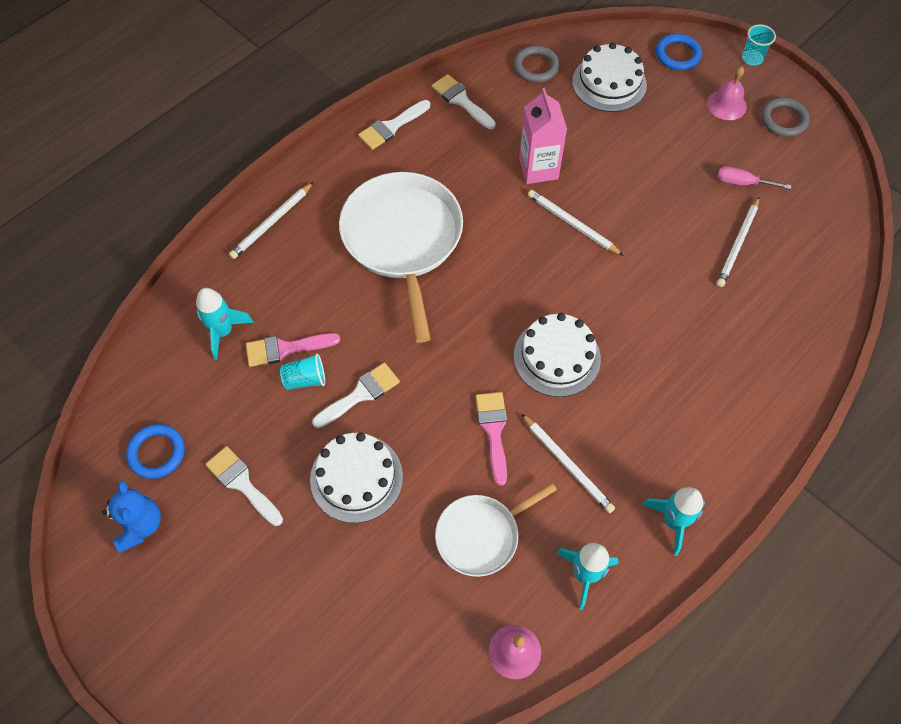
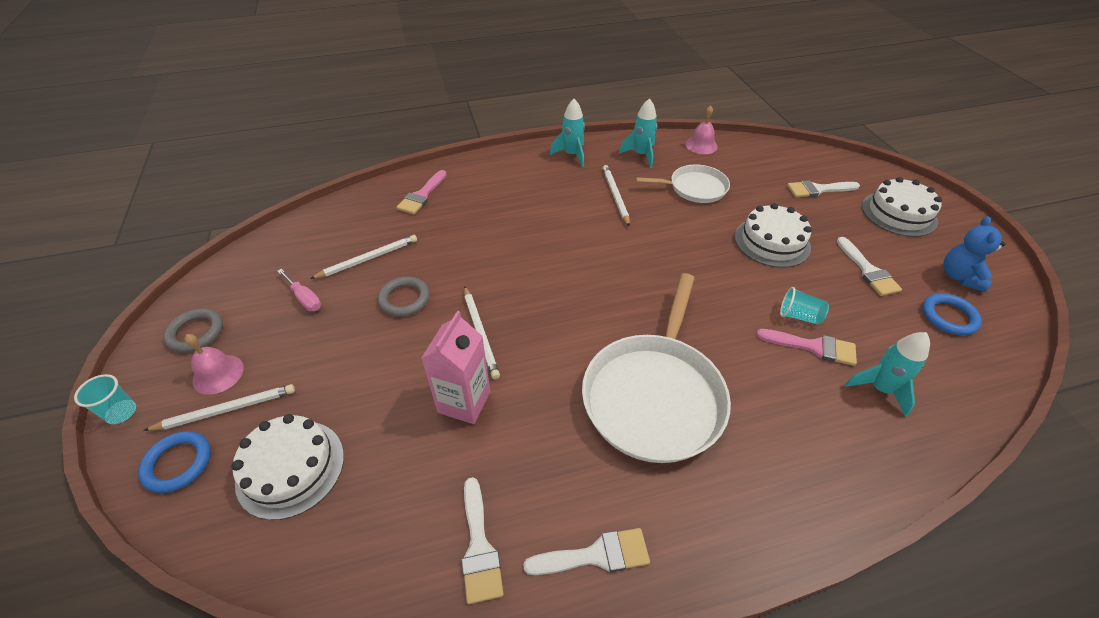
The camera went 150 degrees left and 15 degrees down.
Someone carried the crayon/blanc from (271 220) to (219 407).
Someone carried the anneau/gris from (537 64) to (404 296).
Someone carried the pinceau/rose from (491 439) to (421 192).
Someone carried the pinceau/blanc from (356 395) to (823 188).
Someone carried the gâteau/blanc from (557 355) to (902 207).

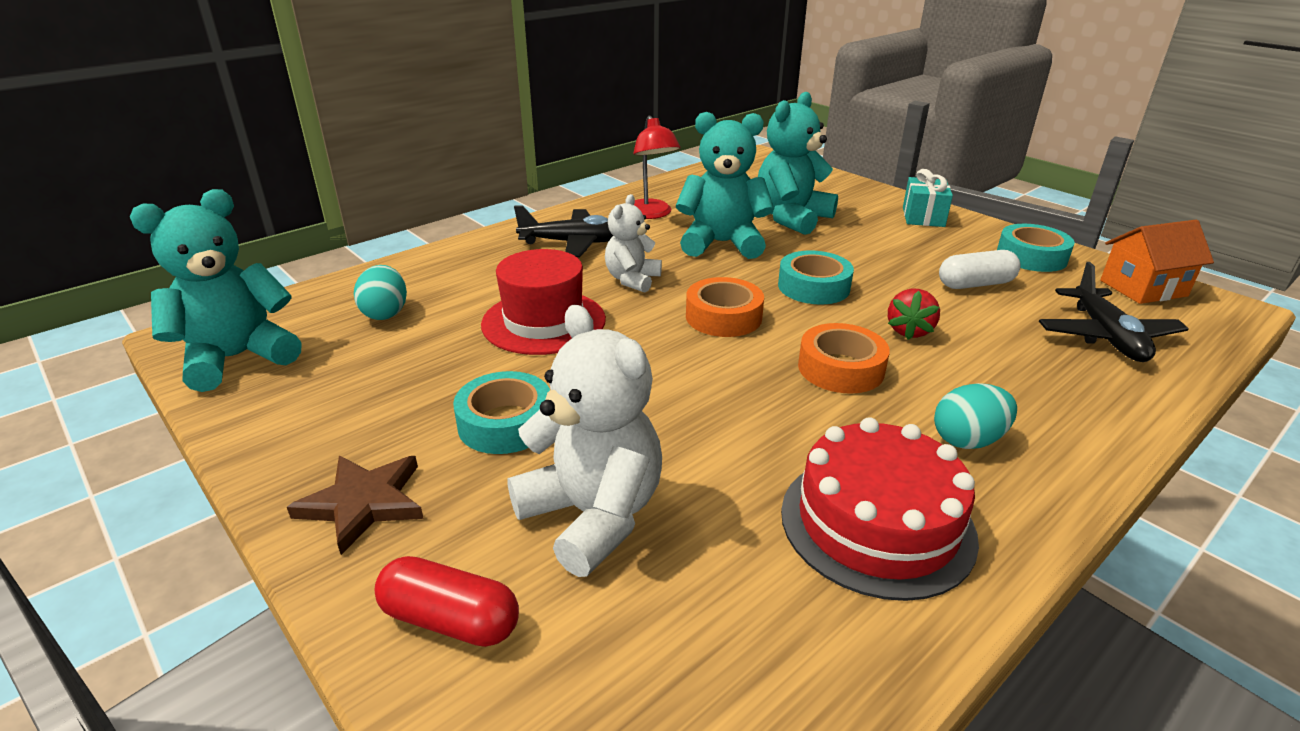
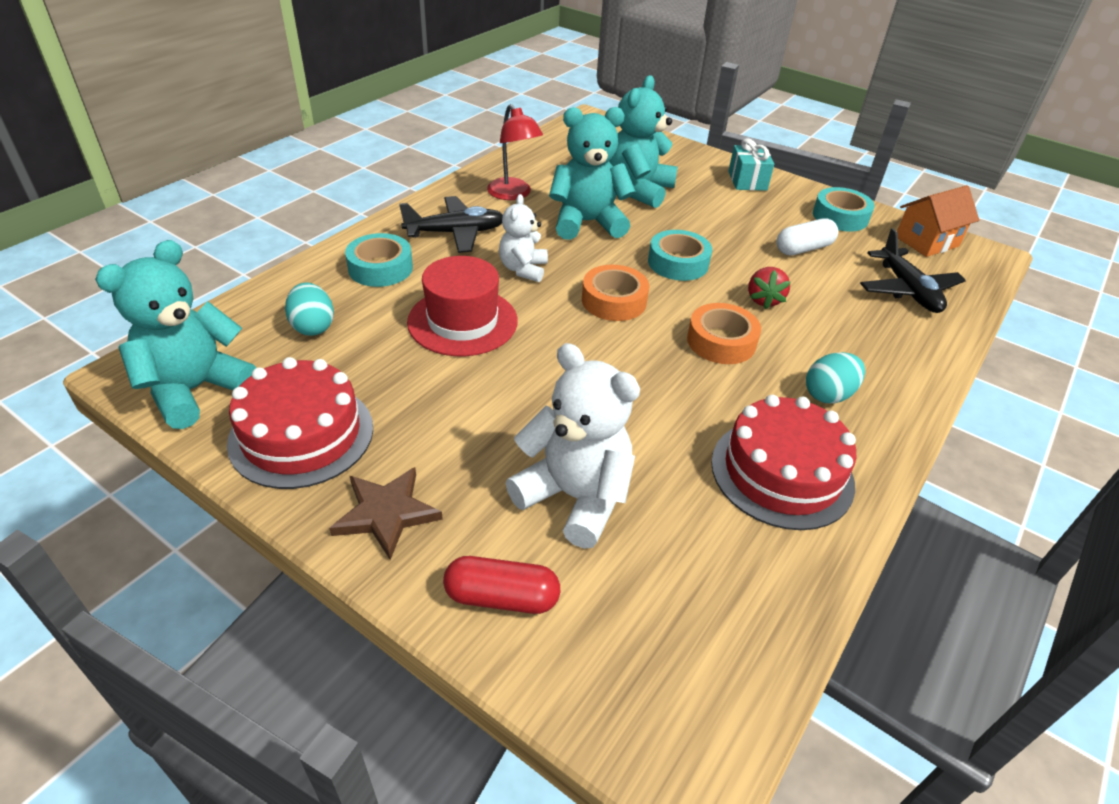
The camera went 15 degrees left and 10 degrees up.
Someone put down the gâteau/rouge at (300 423).
Someone carried the ruban adhésif/turquoise from (501 412) to (379 260).

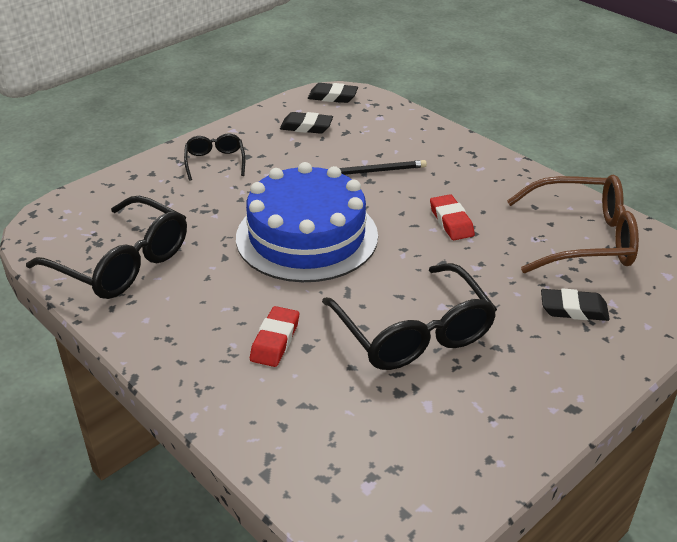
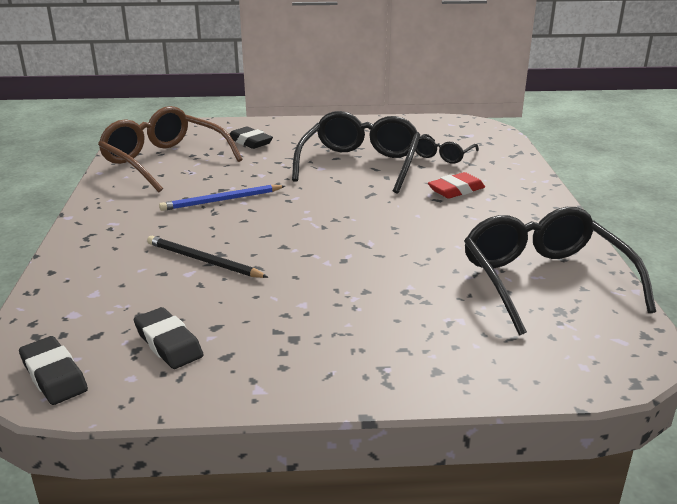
The camera went 140 degrees left and 10 degrees down.
Someone swapped the gomme/rouge at (452 217) for the crayon/bleu at (222 198).
Someone carried the lunettes/noir from (214 157) to (447 149).
Someone took away the gâteau/bleu at (307 222).

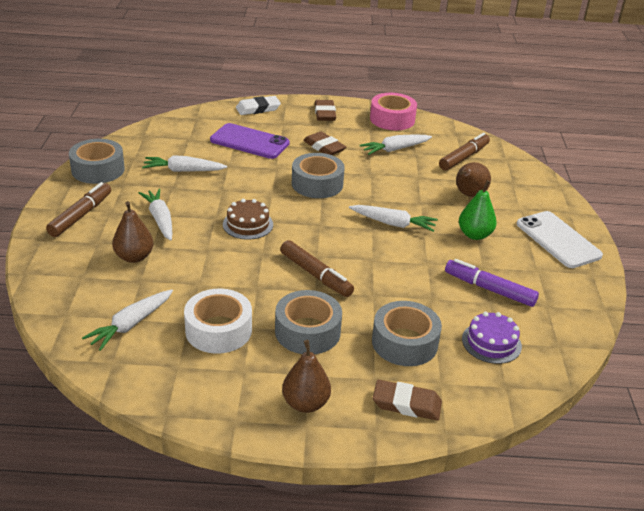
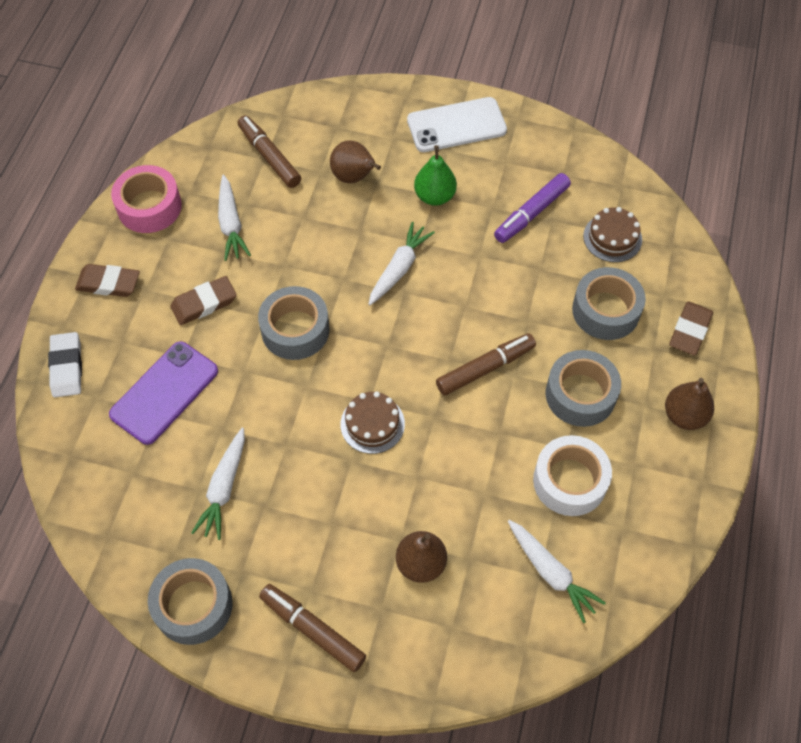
The camera went 75 degrees left and 25 degrees up.
Someone repainted the gâteau/violet at (492 338), which became the gâteau/marron at (612 234).
Someone took away the carotte/blanc at (155 215).

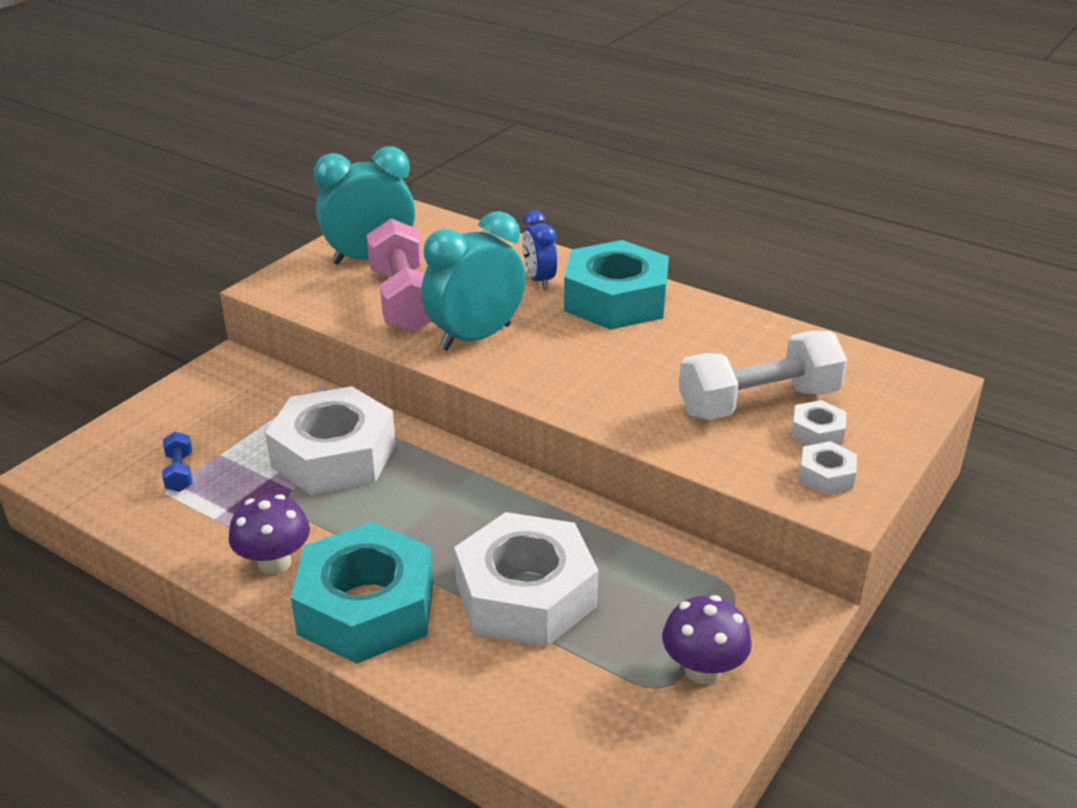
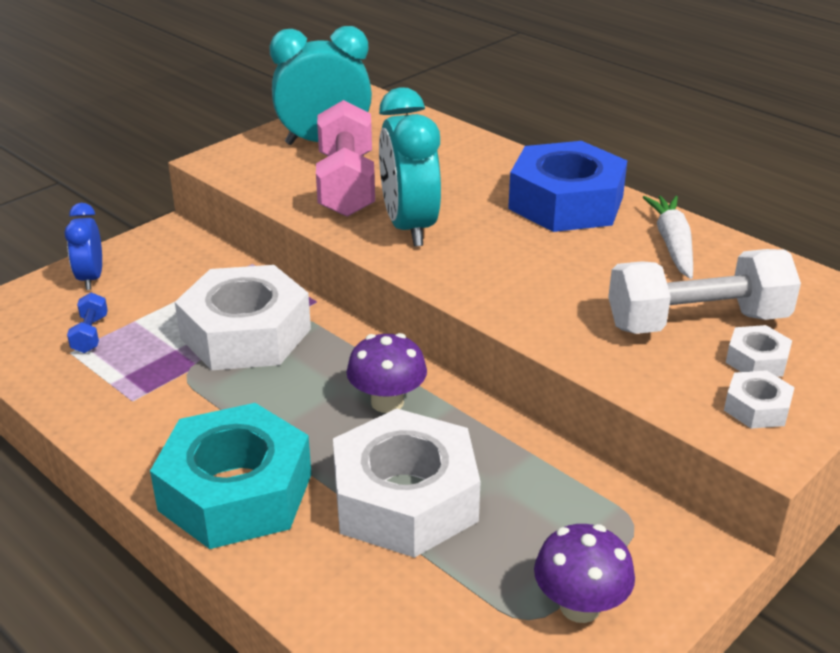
The camera went 10 degrees right and 0 degrees up.
Someone carried the réveil/bleu from (539 249) to (83 246).
Someone carried the champignon/violet from (269 534) to (386 373).
Someone rotated the réveil/turquoise at (473 281) by 75 degrees counterclockwise.
Someone repainted the écrou/turquoise at (616 285), which became the écrou/bleu at (567 186).
Someone put down the carotte/blanc at (667 237).

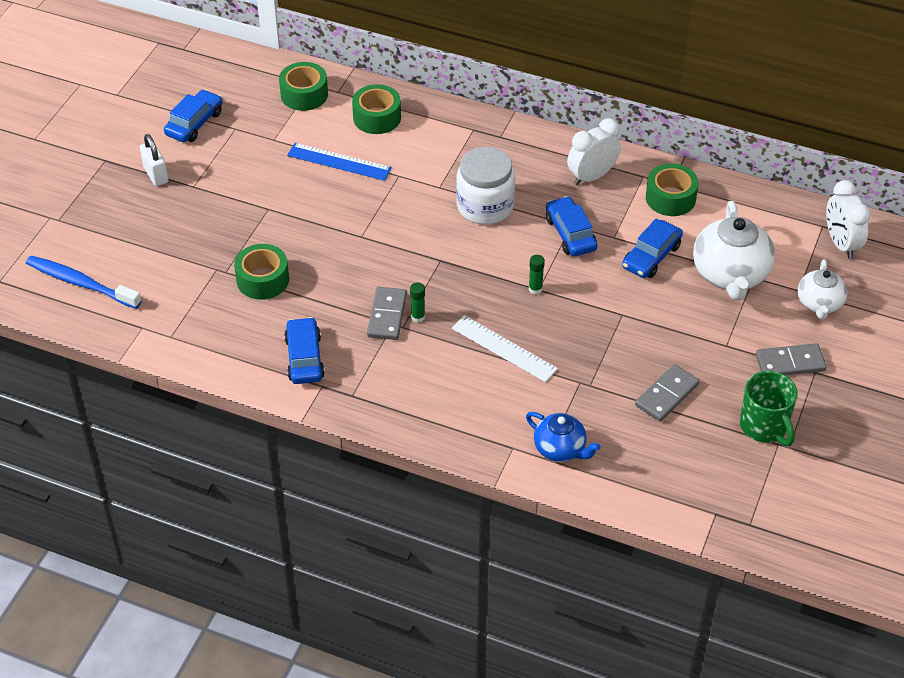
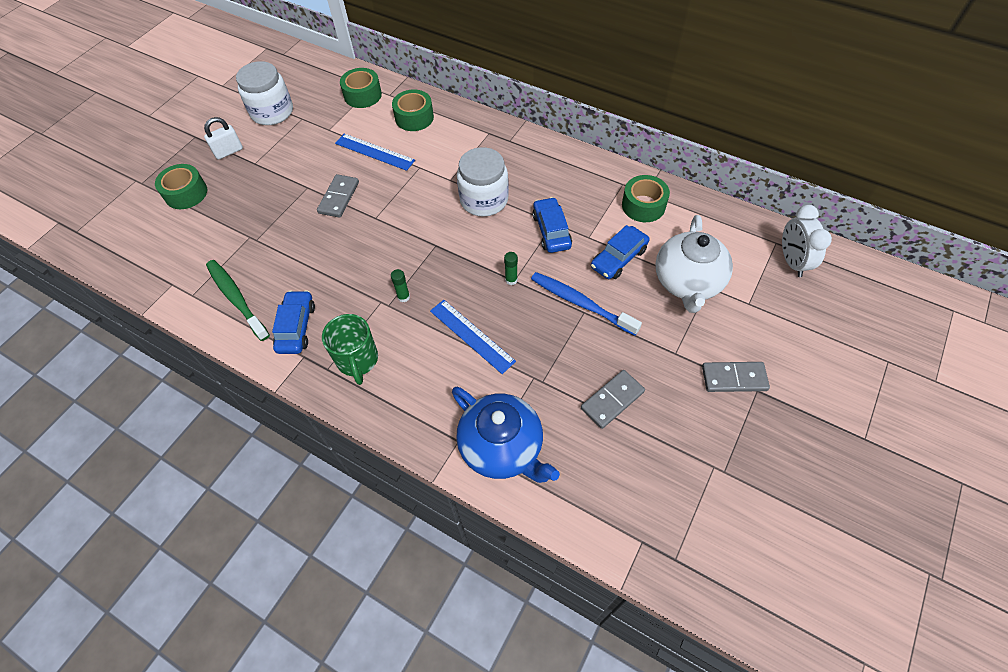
The camera went 10 degrees right and 10 degrees up.
Someone carried the ruban adhésif/vert from (261 272) to (181 186).
Someone rotated the cadenas/blanc at (154 160) by 75 degrees clockwise.
Someone put down the brosse à dents/vert at (238 300).
Someone swapped the voiture/bleu at (193 115) for the bocal/blanc at (264 93).
Someone carried the domino/gris from (387 313) to (338 196).
Someone carried the tasse/vert from (769 408) to (350 349).
Someone repainted the règle/blanc at (505 348), which became the règle/bleu at (473 337).
Someone scaled the théière/bleu at (563 437) by 1.68.
Someone carried the brosse à dents/bleu from (84 282) to (586 304).
Someone took away the réveil/blanc at (594 152).
Someone took away the théière/blanc at (823 289).

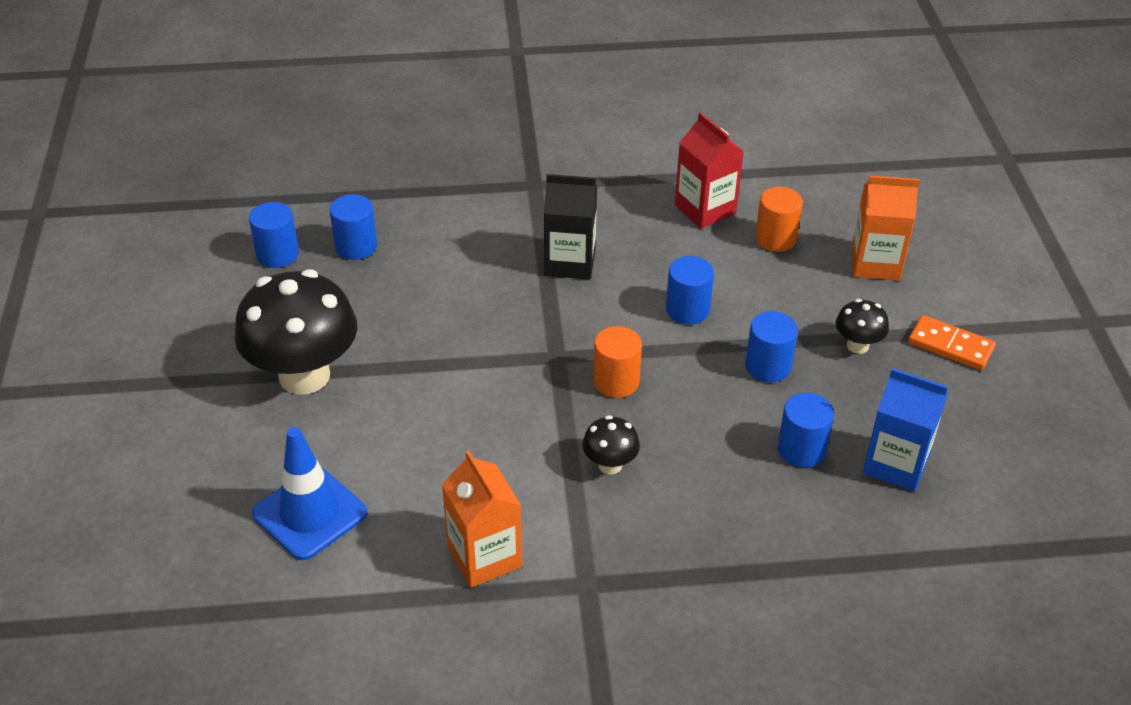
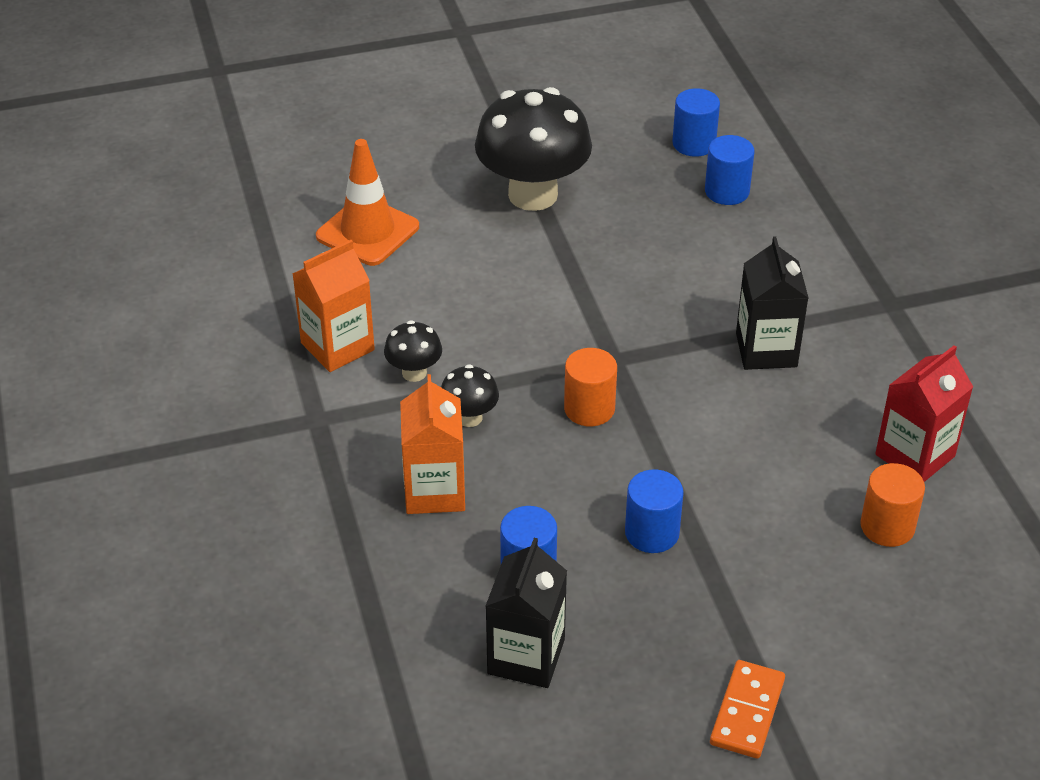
The camera went 80 degrees right and 0 degrees up.
Someone repainted the cône de chantier/bleu at (309 493), which became the cône de chantier/orange at (367 202).
Someone carried the champignon/noir from (862 326) to (413 351).
Someone carried the brique de lait/orange from (886 228) to (432 444).
Someone repainted the brique de lait/bleu at (905 430), which became the brique de lait/noir at (526 613).
Someone took away the cylindre/bleu at (690 290).

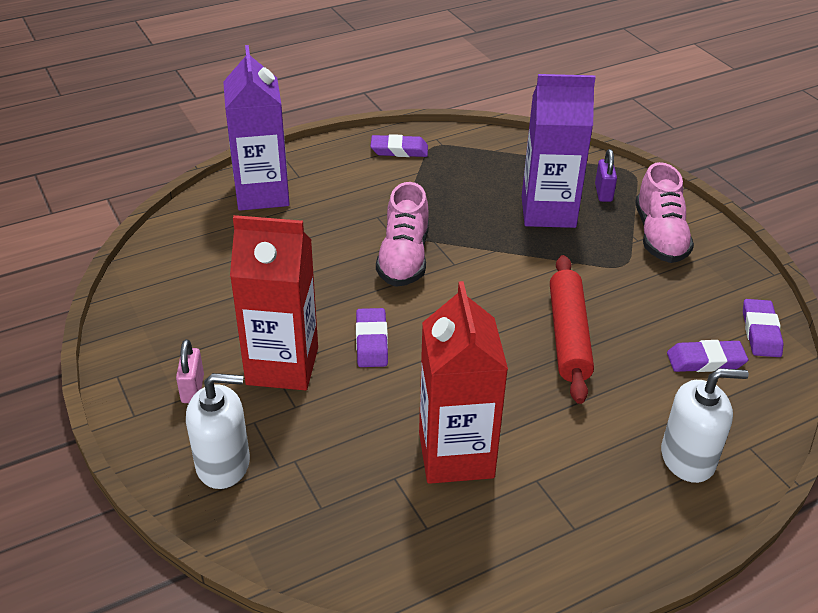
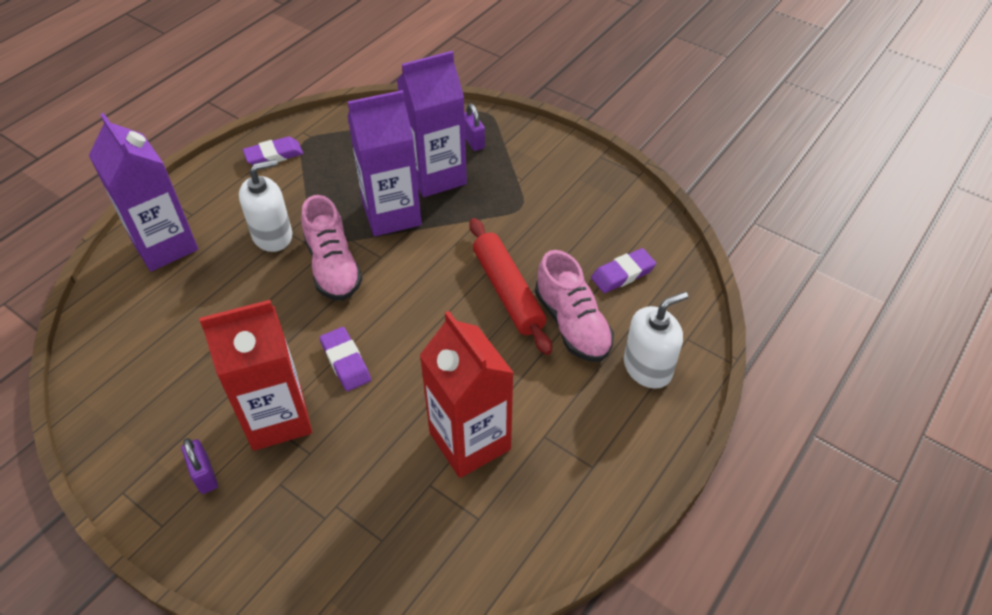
The camera went 25 degrees left and 10 degrees up.
Someone repainted the cadenas/rose at (190 371), which became the cadenas/violet at (200 466).
Someone carried the distributeur de savon/blanc from (218 431) to (265 205).
Someone put down the brique de lait/violet at (384 163).
Someone carried the chaussure/rose from (664 212) to (574 306).
Someone took away the gomme/violet at (763 328).

